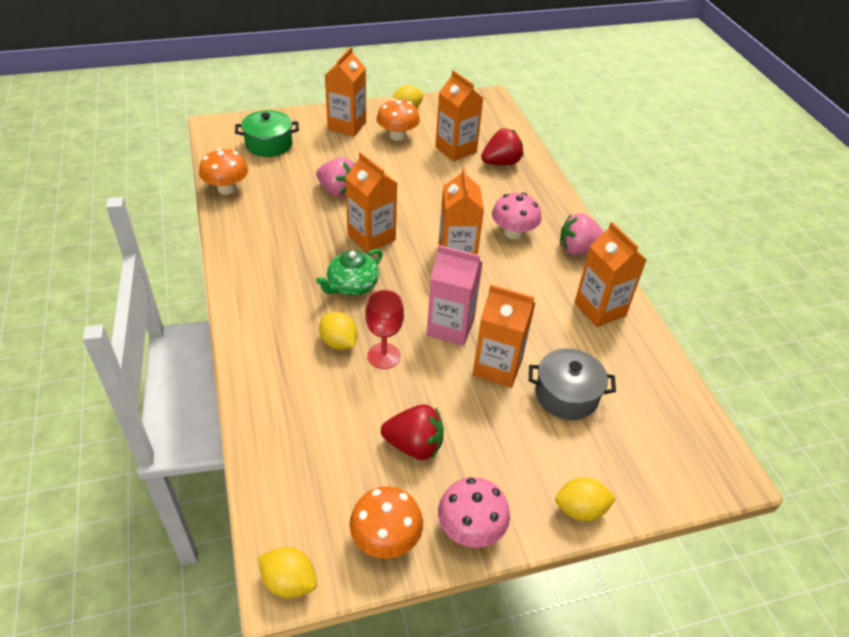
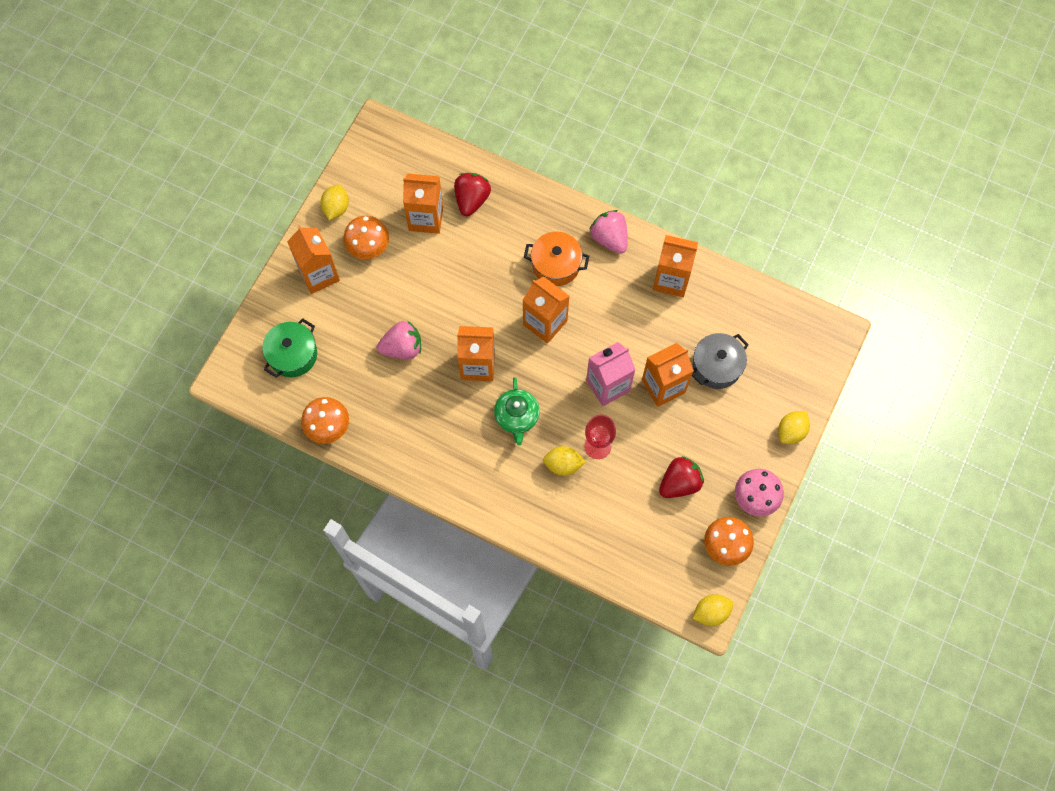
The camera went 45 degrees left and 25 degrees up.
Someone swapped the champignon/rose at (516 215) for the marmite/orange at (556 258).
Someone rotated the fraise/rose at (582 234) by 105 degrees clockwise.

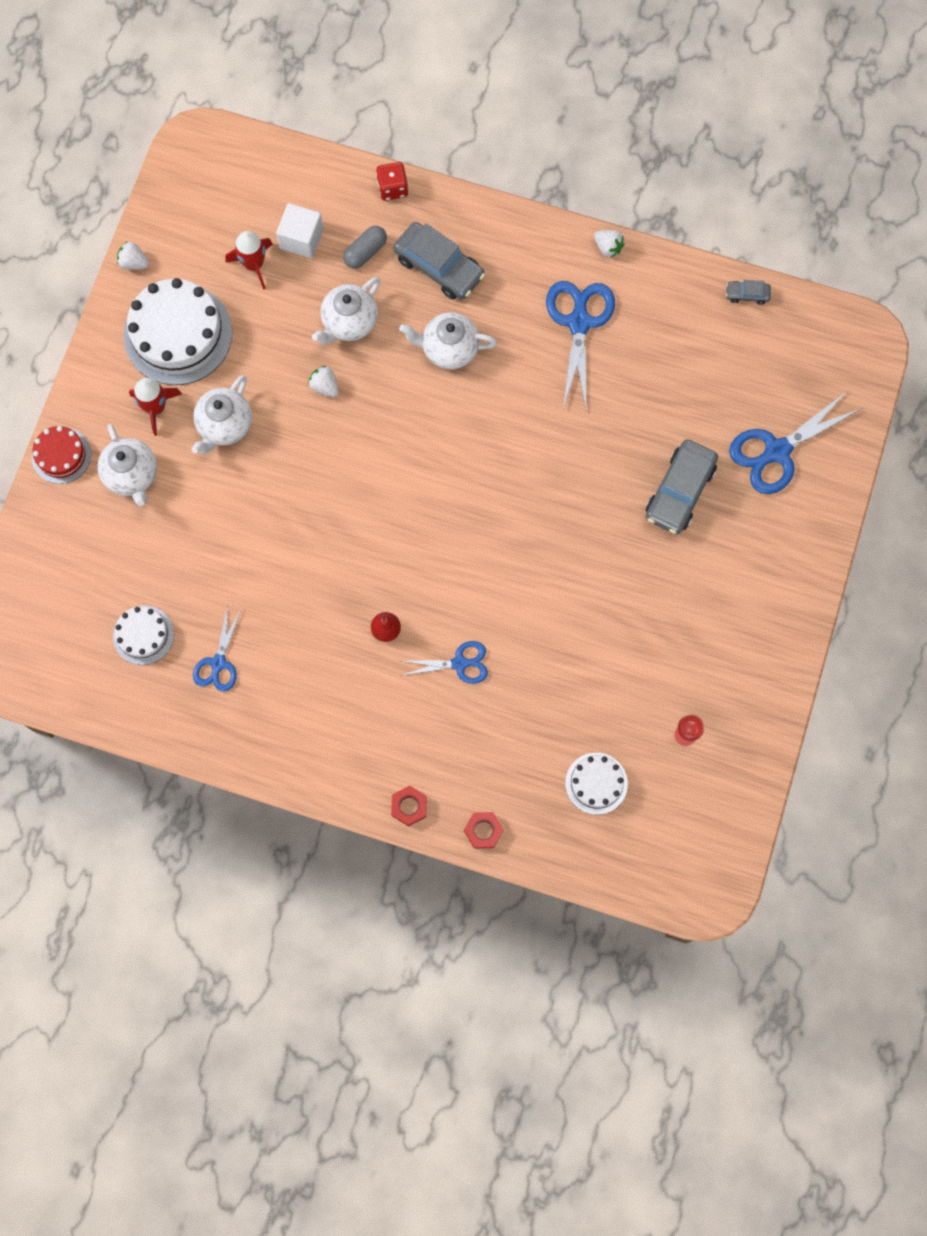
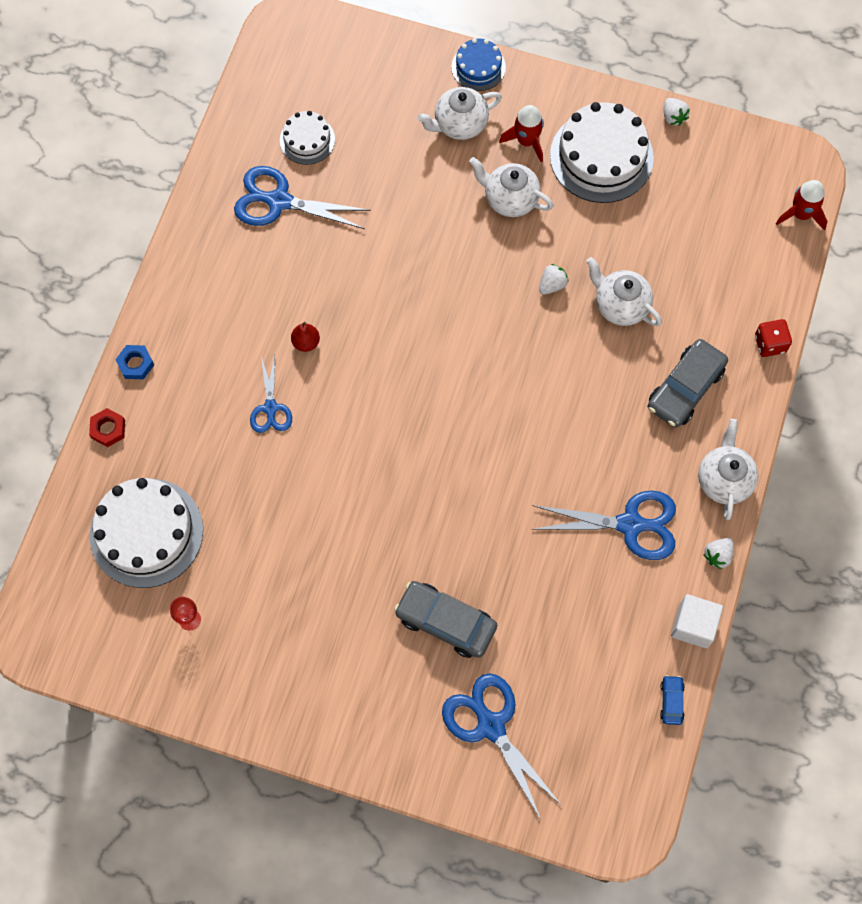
The camera went 90 degrees right and 5 degrees down.
Someone scaled the gâteau/blanc at (596 784) by 1.86.
Someone repainted the écrou/rouge at (409 806), which became the écrou/bleu at (134 362).
Someone scaled the ciseaux/bleu at (217 648) by 1.66.
Someone repainted the gâteau/rouge at (61 455), which became the gâteau/bleu at (478 64).
Someone repainted the voiture/gris at (748 292), which became the voiture/bleu at (672 700).
Someone rotated the fraise/blanc at (133 256) by 135 degrees clockwise.
Someone carried the cube/blanc from (299 230) to (697 621).
Someone carried the théière/blanc from (448 340) to (728 469).
Someone carried the fusée/rouge from (249 260) to (802 205).
Someone took away the gélule/gris at (365 247).

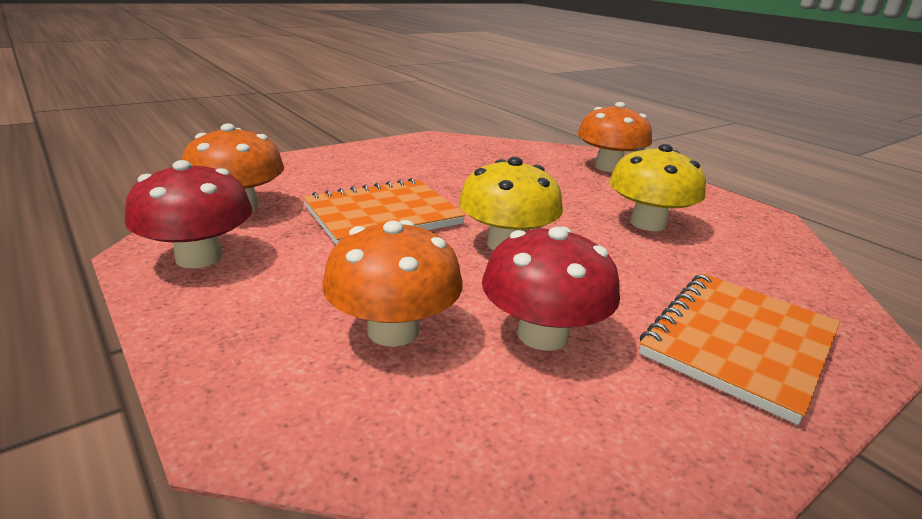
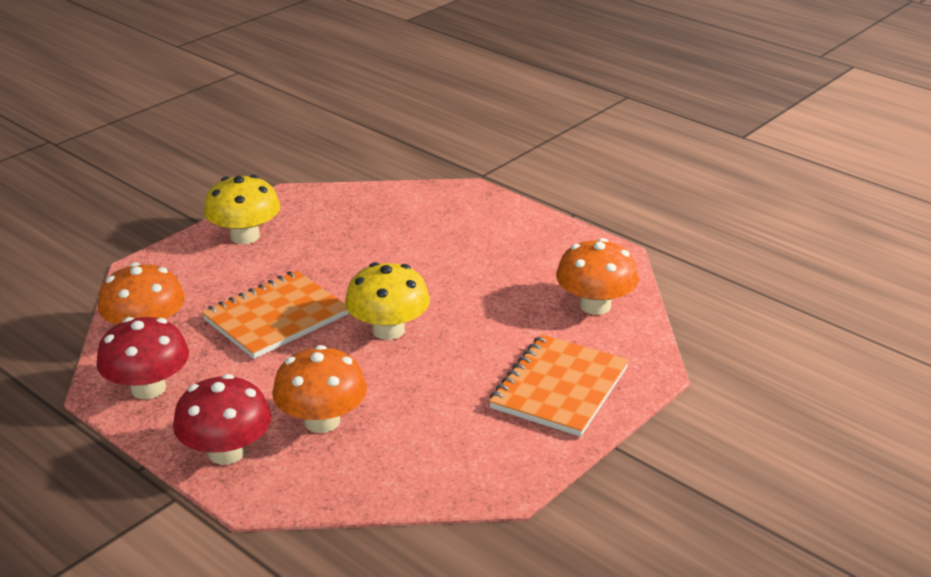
The camera went 10 degrees left and 5 degrees up.
Someone carried the champignon/rouge from (551 288) to (222 419).
Someone carried the champignon/jaune from (657 187) to (242 209).
Someone carried the champignon/orange from (614 137) to (597 276).

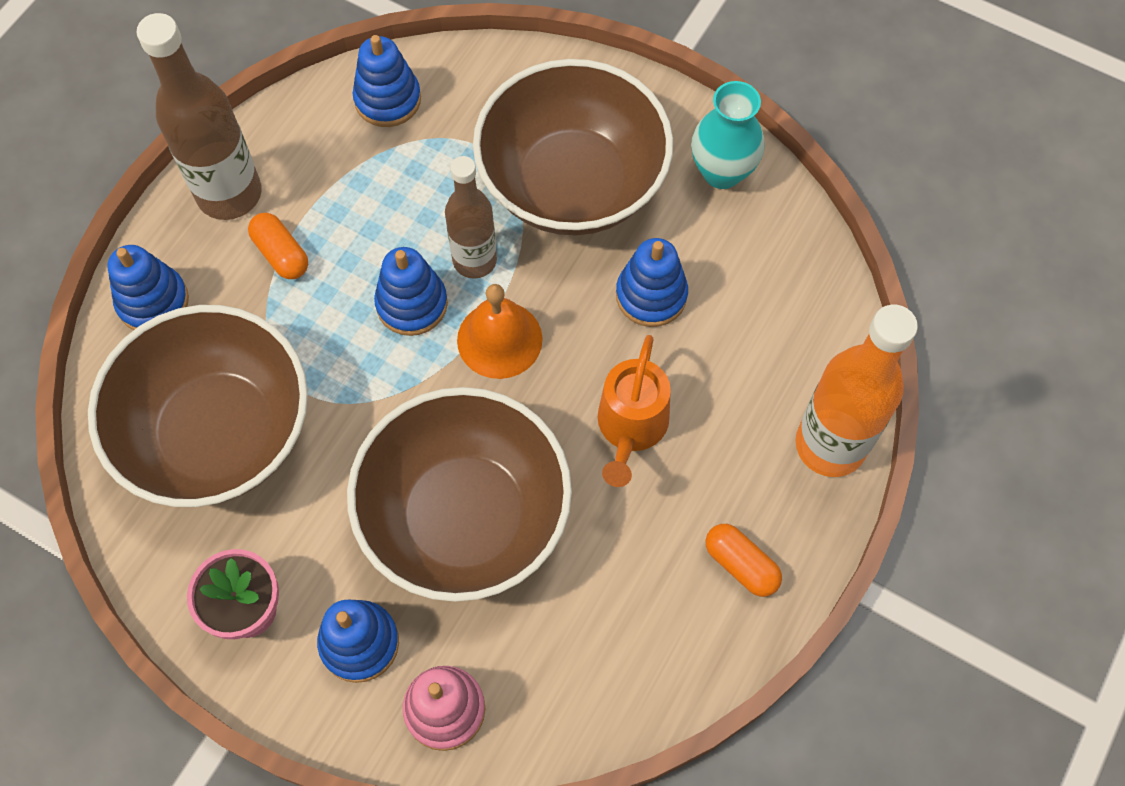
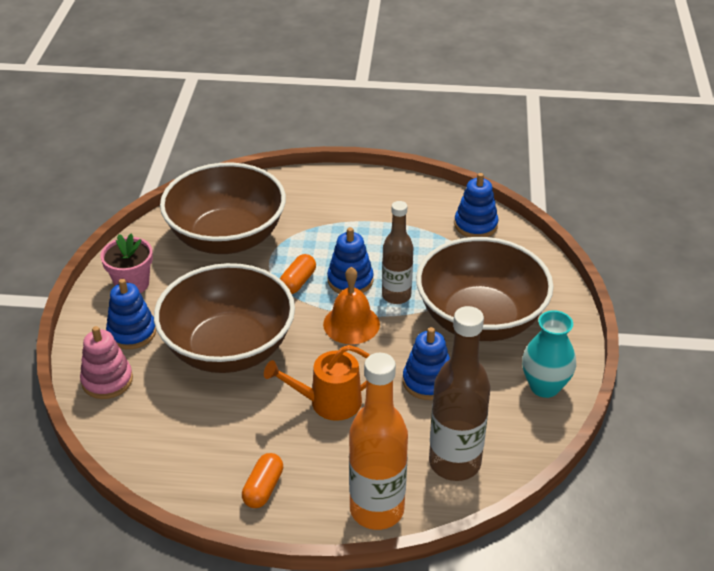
The camera went 65 degrees right and 25 degrees down.
Someone carried the gélule/orange from (278 246) to (298 274).
Someone carried the bouteille/marron from (199 116) to (459 393).
Someone took away the jouet à empiler/bleu at (148 287).

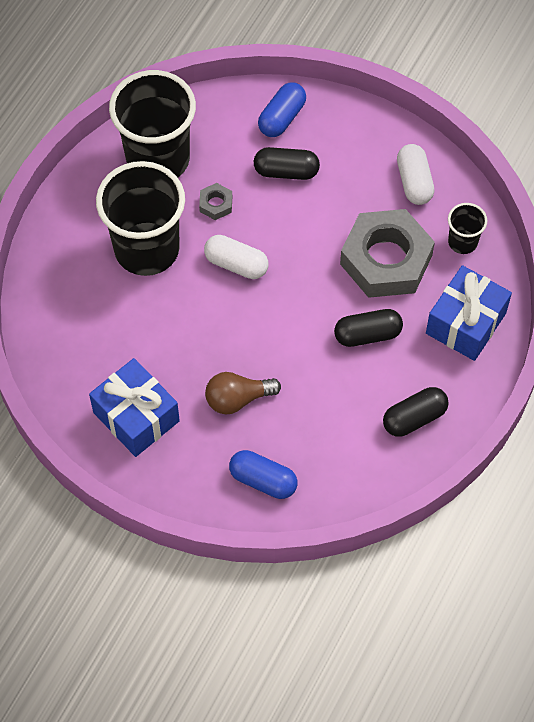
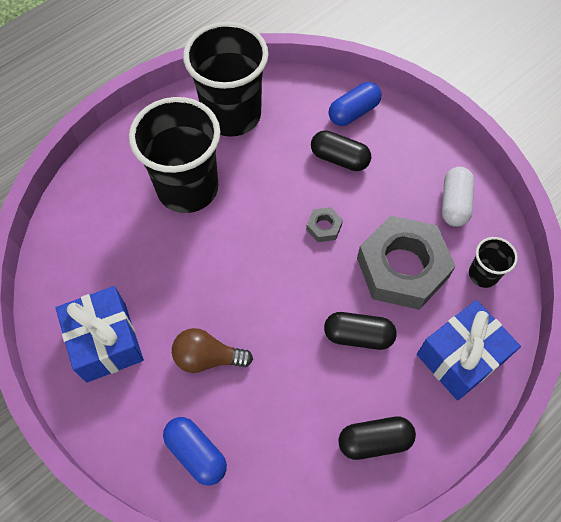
The camera went 20 degrees right and 0 degrees up.
Someone carried the écrou/gris from (215 201) to (324 224).
Someone took away the gélule/blanc at (236 257).

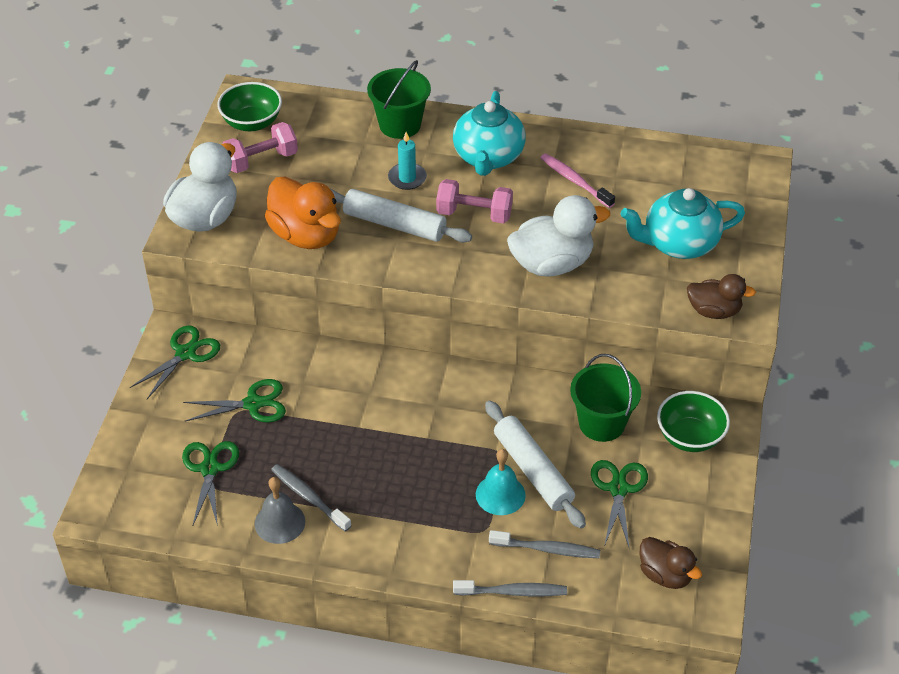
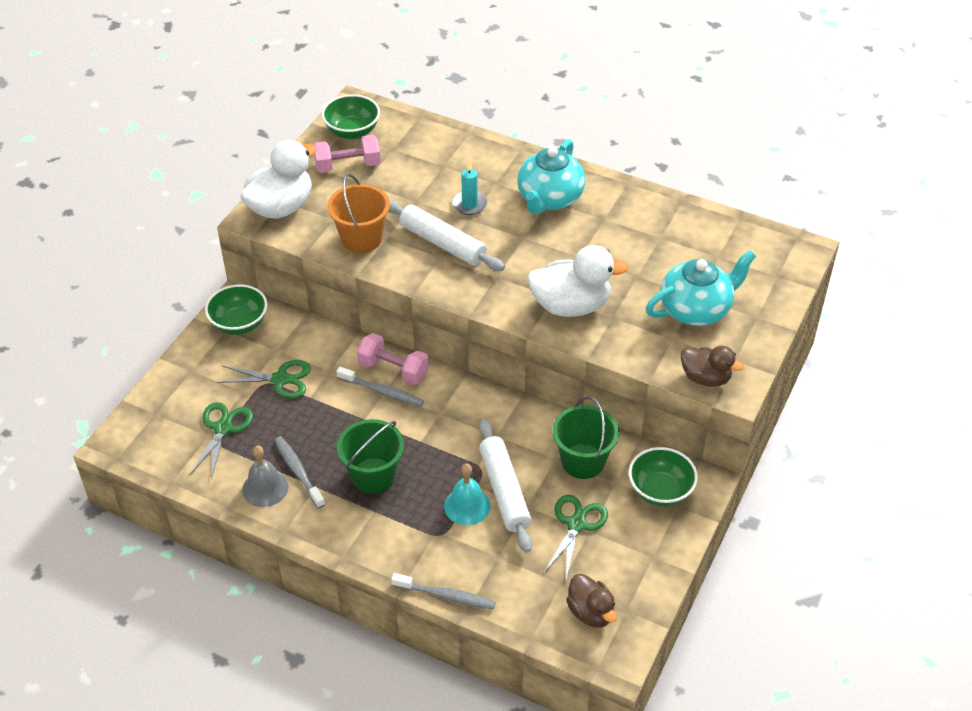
The camera went 15 degrees right and 0 degrees up.
Someone swapped the ciseaux/vert at (175 362) for the bol/vert at (236 309).
Someone swapped the canard/orange at (303 213) for the seau/orange at (359 213).
Someone carried the brosse à dents/gris from (544 544) to (380 387).
Someone carried the seau/vert from (399 99) to (370 456).
Someone carried the haltère/rose from (474 201) to (393 359).
Someone rotated the théière/turquoise at (683 223) by 150 degrees clockwise.
Someone took away the brosse à dents/rose at (577 180).

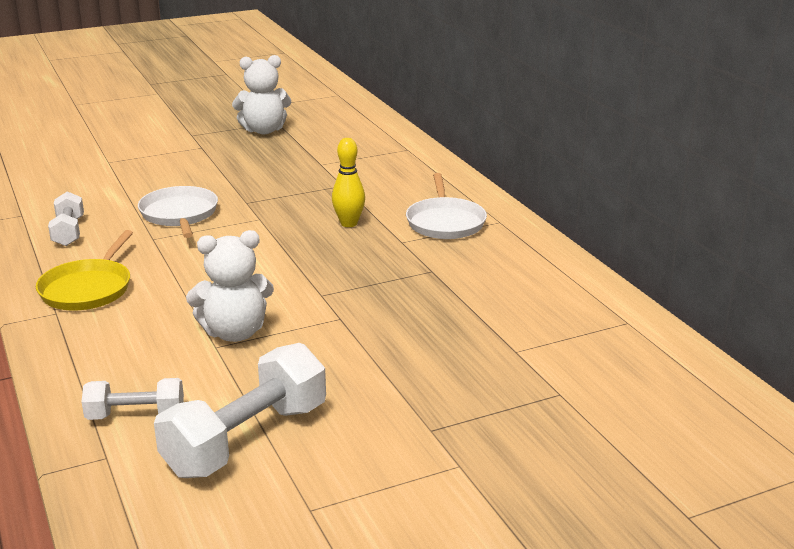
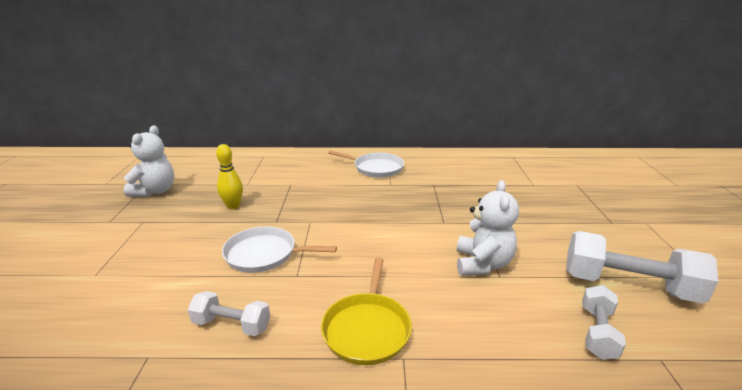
The camera went 65 degrees left and 0 degrees up.
Someone carried the quille/jaune from (348 182) to (229 176).
Someone rotated the poêle/jaune at (84 270) by 60 degrees clockwise.
Someone rotated the haltère/blanc at (240 410) by 45 degrees counterclockwise.

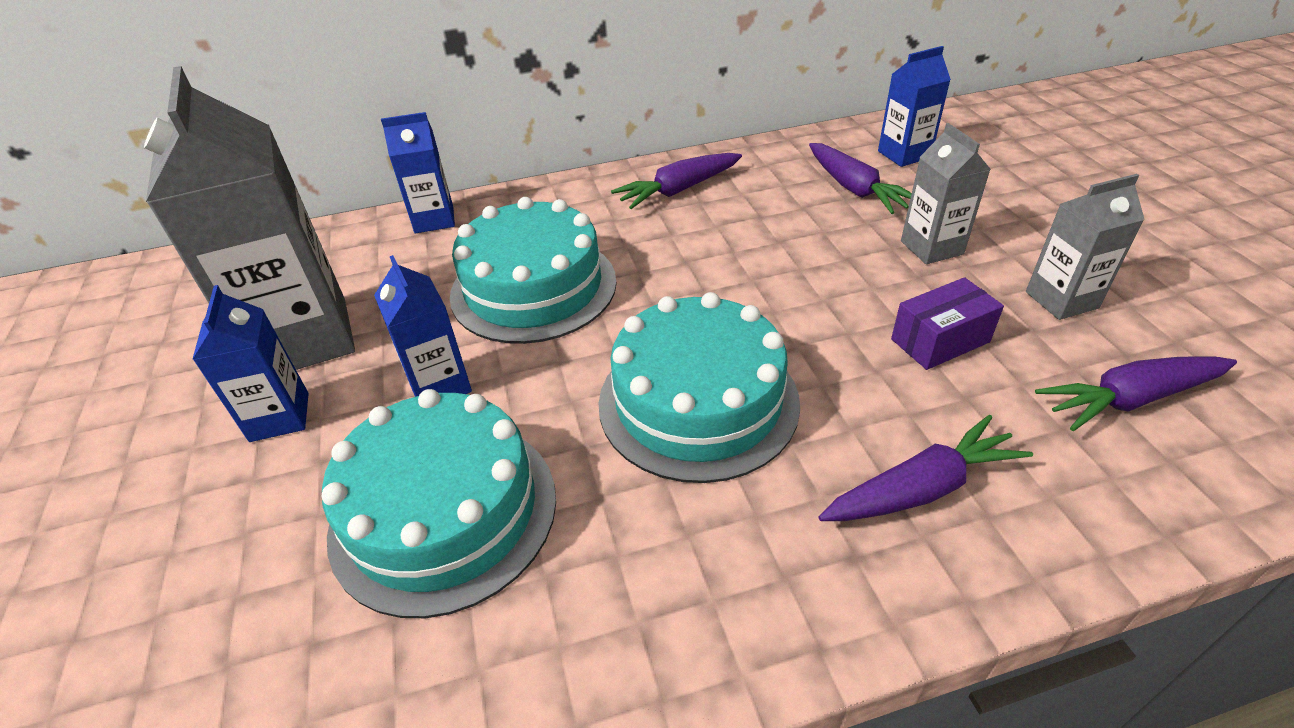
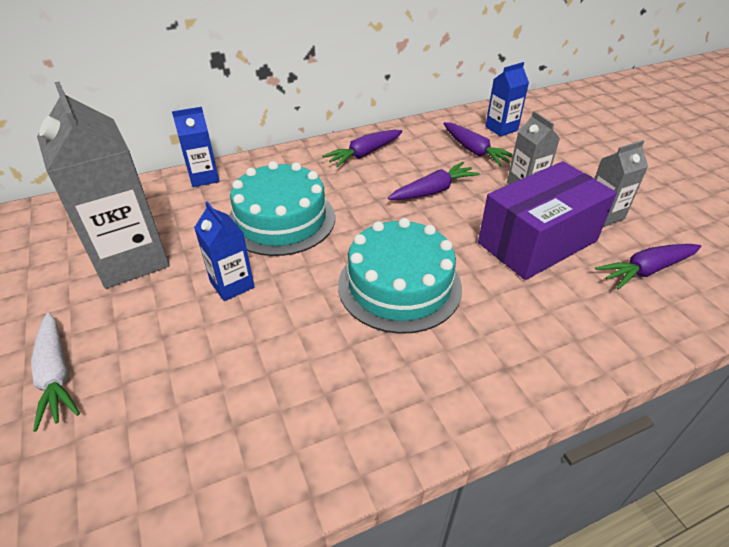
The camera went 10 degrees left and 0 degrees up.
Someone put down the carotte/blanc at (55 372).
Someone carried the carotte/violet from (926 468) to (434 181).
Someone scaled the boîte/violet at (947 323) by 2.09.
Someone took away the brique de lait/bleu at (250 363).
Someone took away the gâteau/turquoise at (439 503).

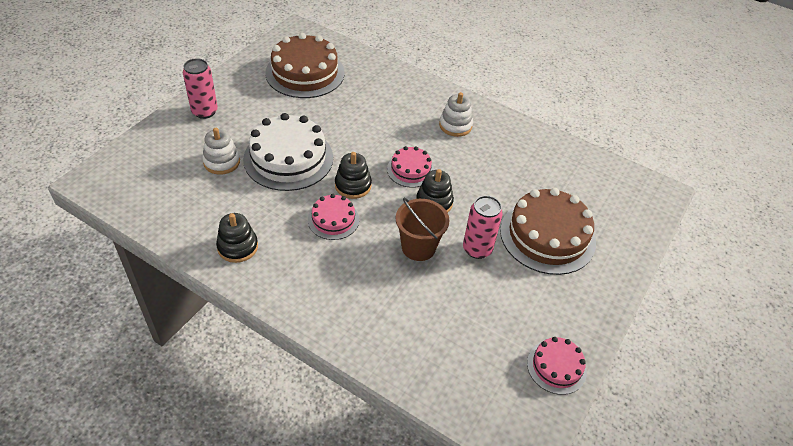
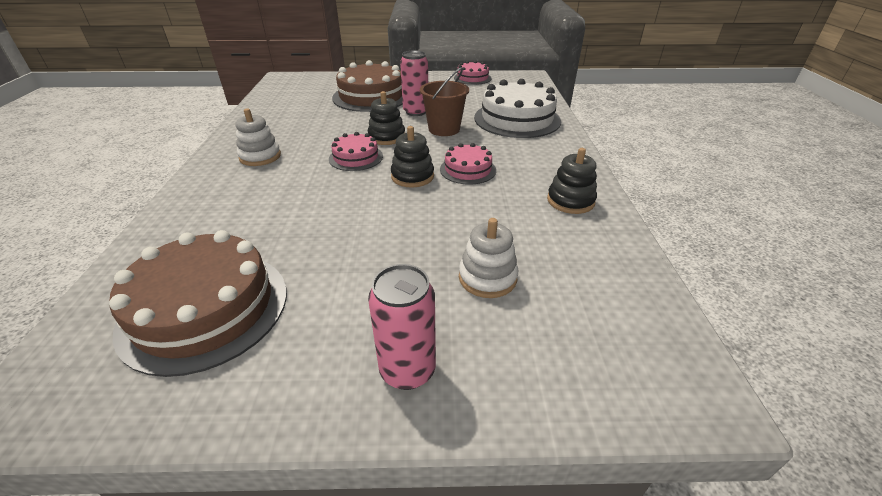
The camera went 120 degrees left and 10 degrees down.
Someone carried the gâteau/blanc from (288 152) to (517 108).

